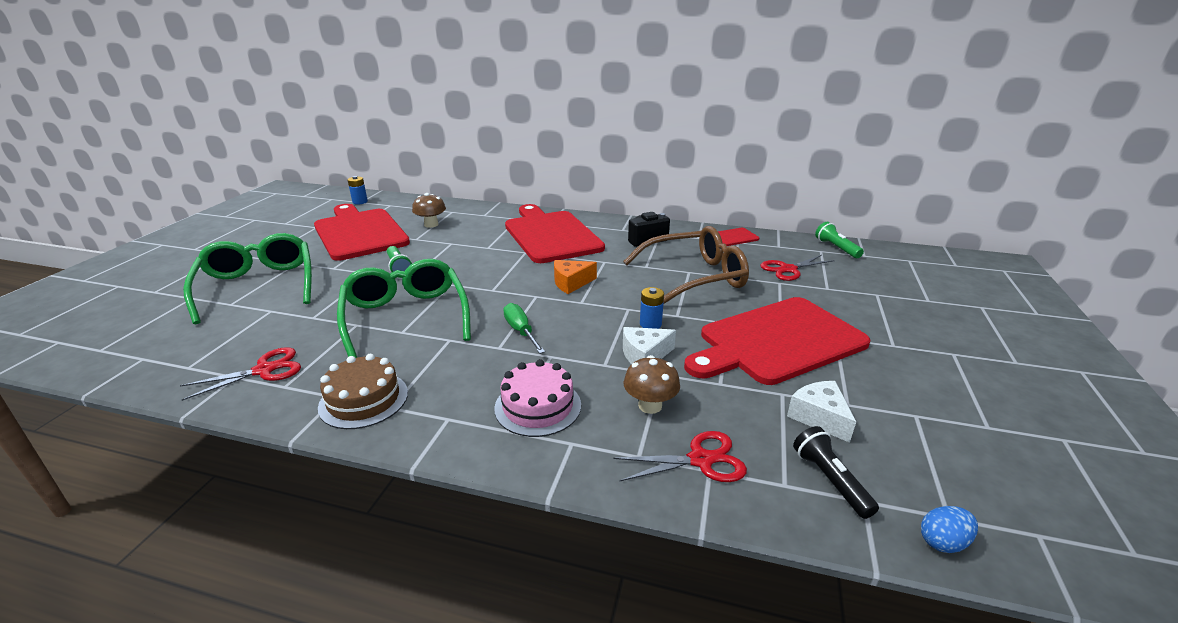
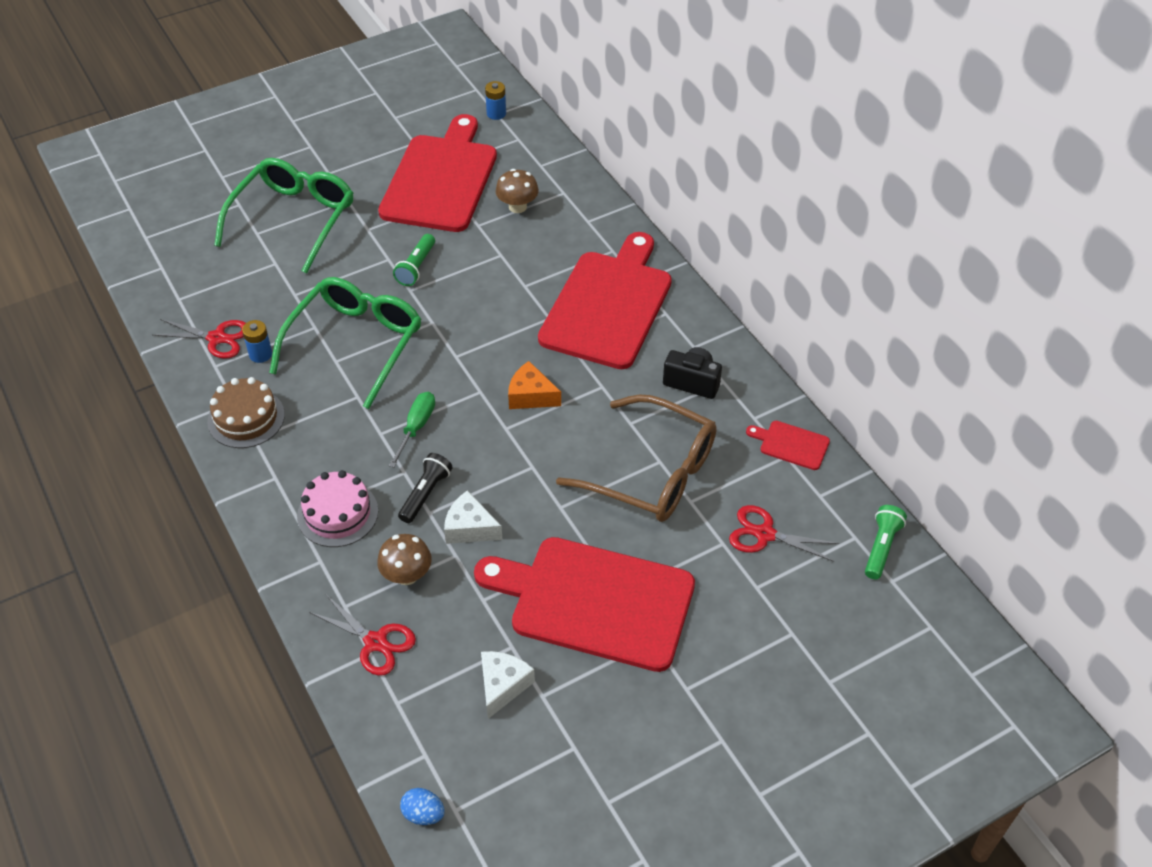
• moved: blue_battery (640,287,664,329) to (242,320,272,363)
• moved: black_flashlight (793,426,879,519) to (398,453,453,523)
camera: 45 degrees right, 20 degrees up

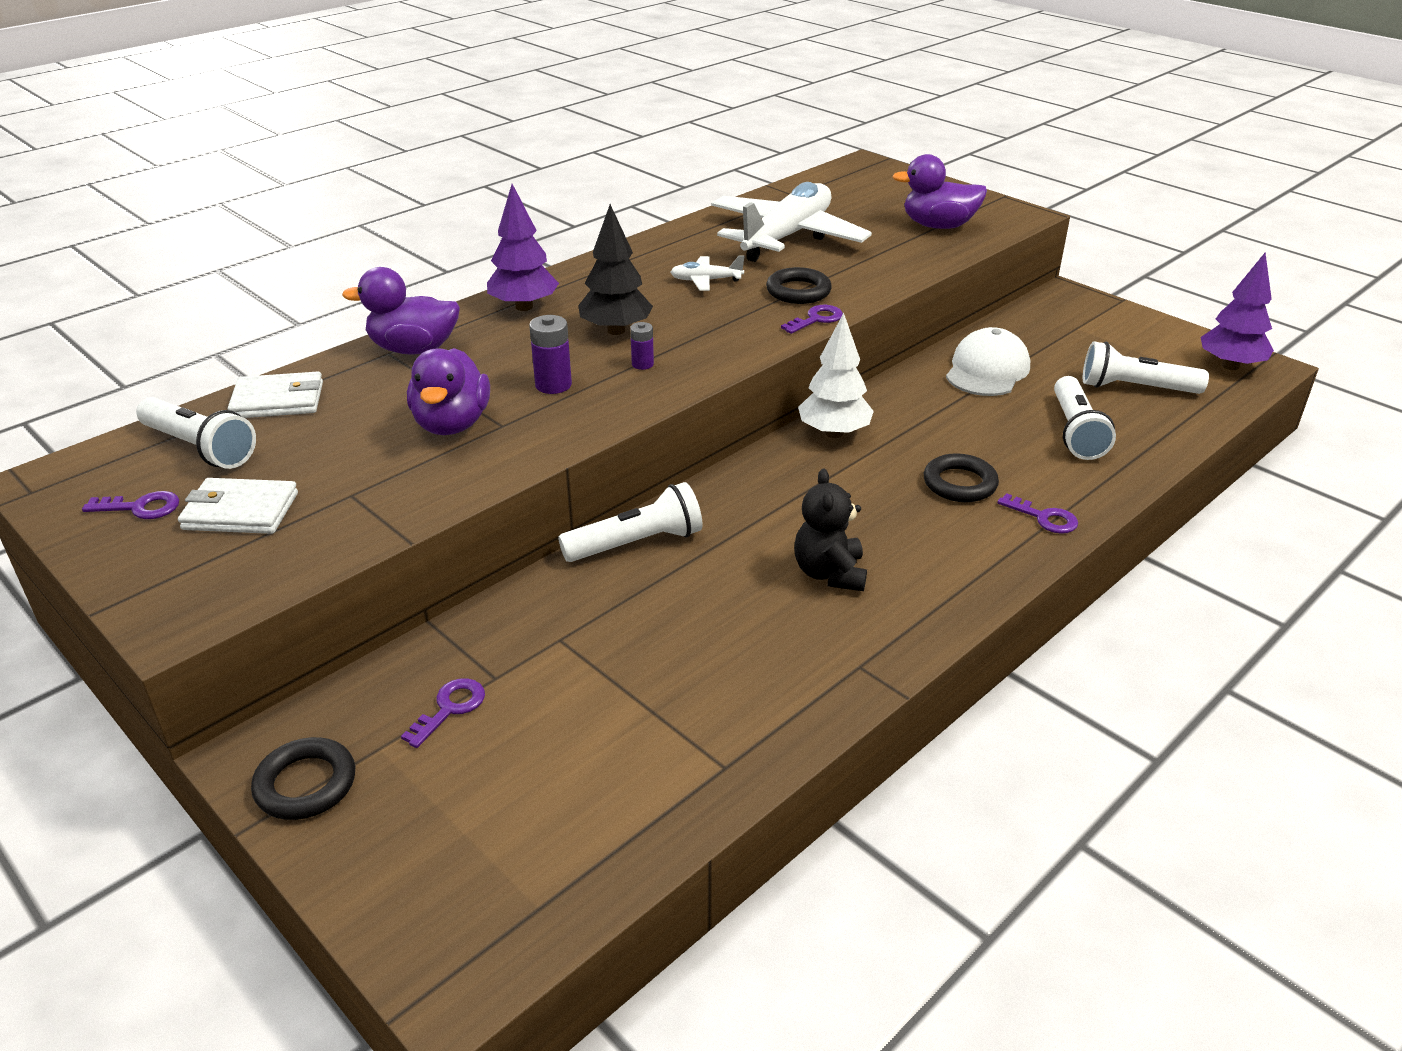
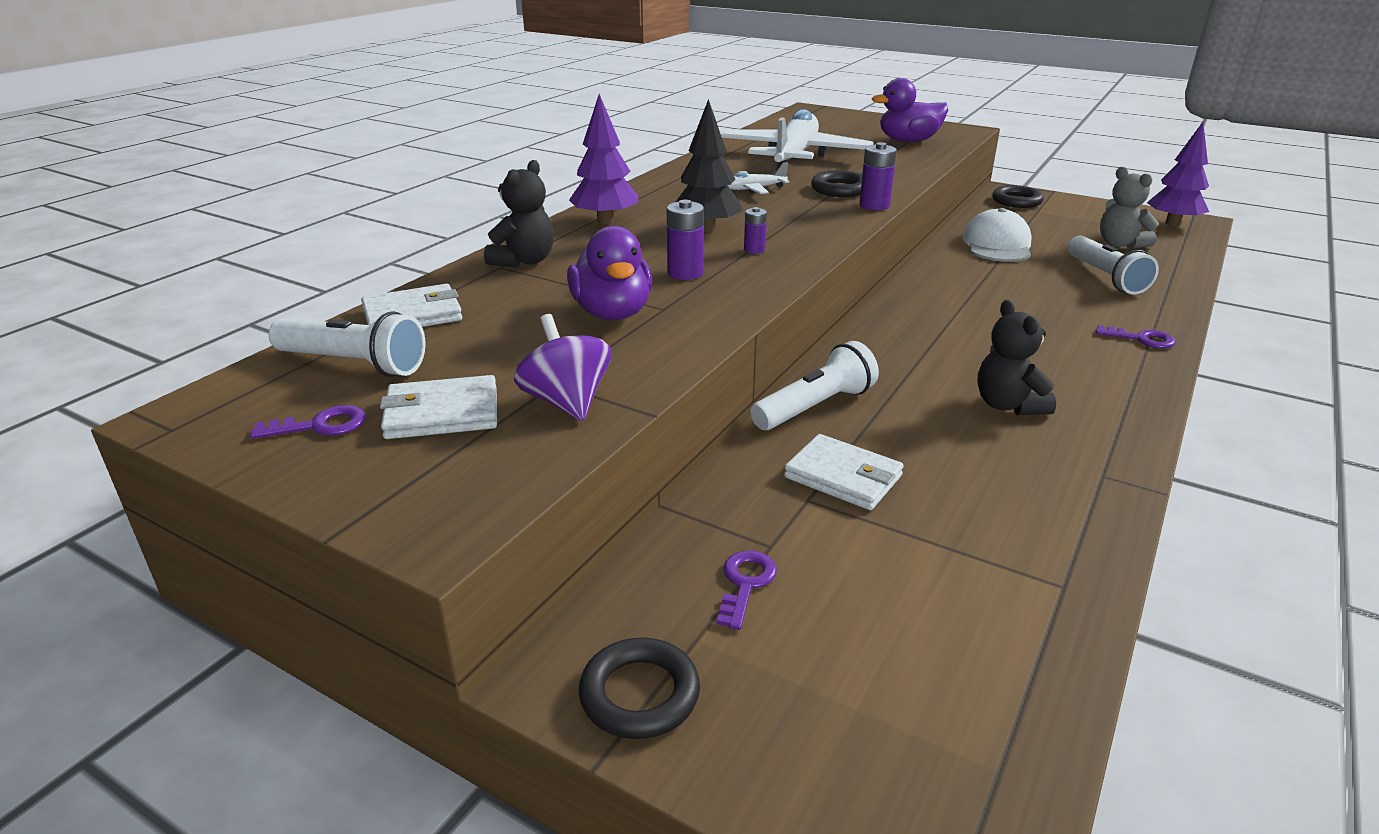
• replaced: purple_duck (342,267,460,355) to black_teddy_bear (484,160,554,267)
• replaced: purple_key (781,305,843,334) to purple_battery (859,142,897,210)
• removed: white_tree (798,313,874,438)
• moved: black_ring (924,453,999,502) to (992,185,1044,208)
• replaced: white_flashlight (1083,341,1209,394) to grey_teddy_bear (1100,167,1159,249)
• added: purple_spinning_top (514,314,612,421)
• added: white_wallet (784,434,904,510)
camera: 15 degrees left, 5 degrees down

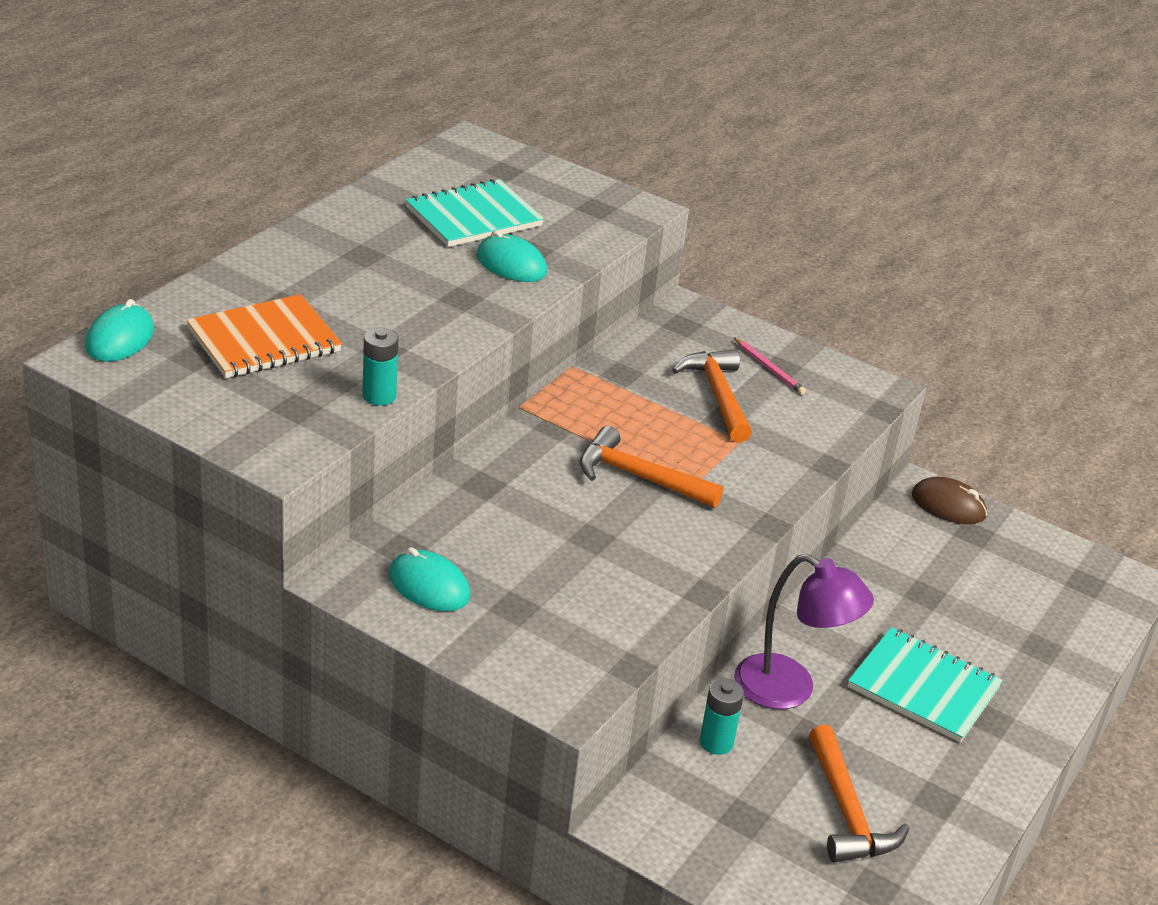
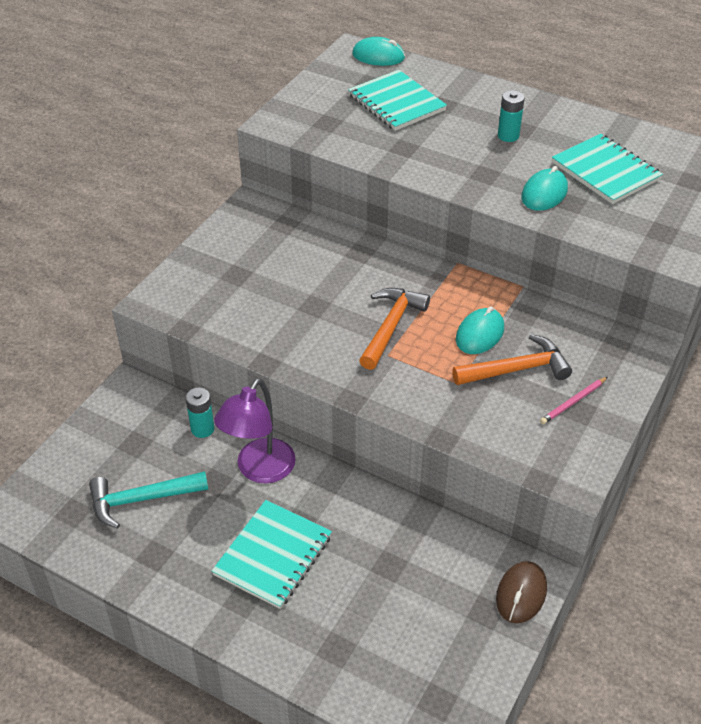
• recoloured: orange_notebook (187,294,342,378) to turquoise_notebook (348,70,447,131)
• moved: turquoise_battery (363,328,398,406) to (498,90,525,142)
• moved: turquoise_mouse (389,547,471,611) to (456,306,504,354)
• recoloured: orange_hammer (809,725,909,863) to turquoise_hammer (89,471,208,529)
camera: 90 degrees right, 10 degrees up

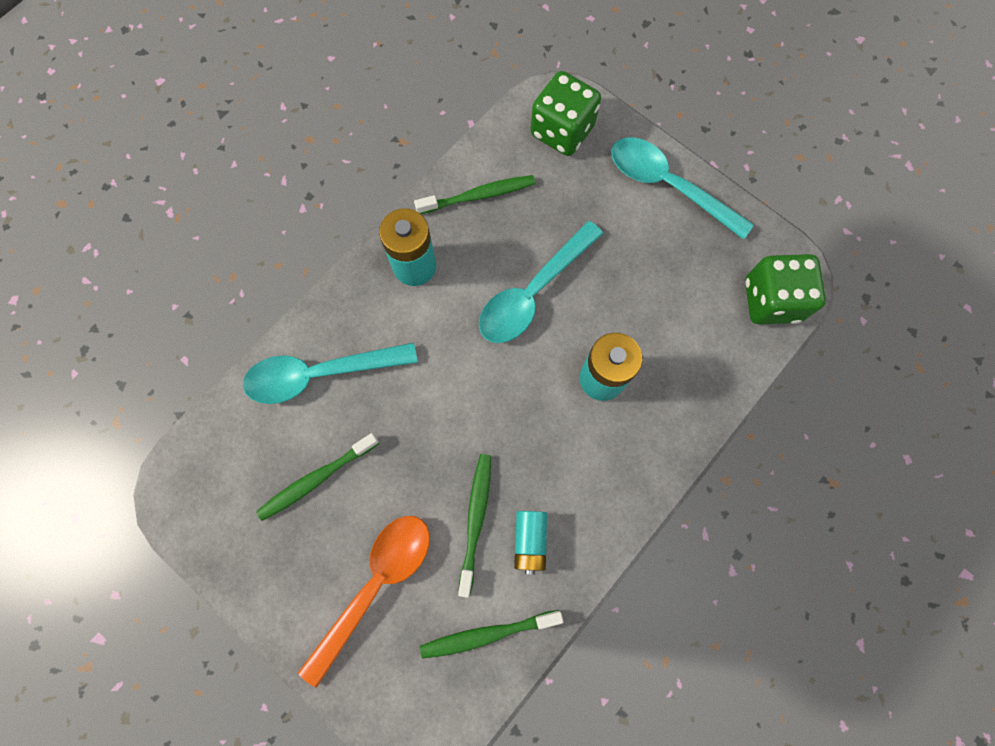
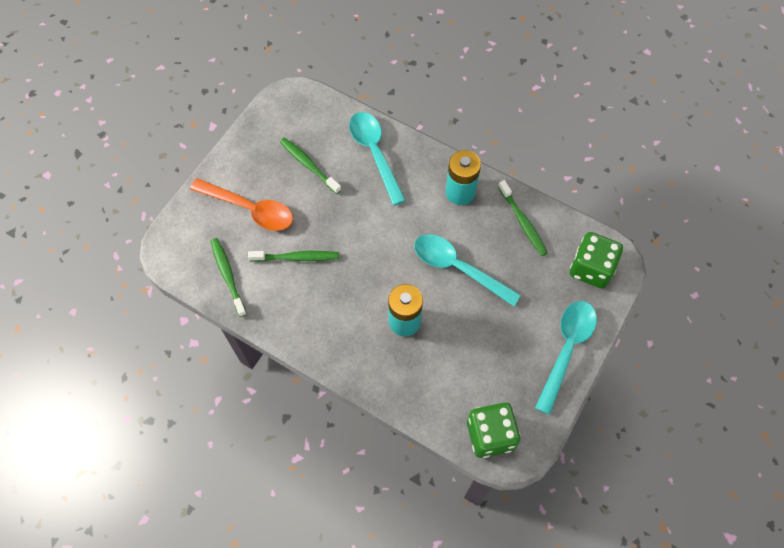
• removed: turquoise_battery (514,511,547,574)
camera: 80 degrees right, 10 degrees down

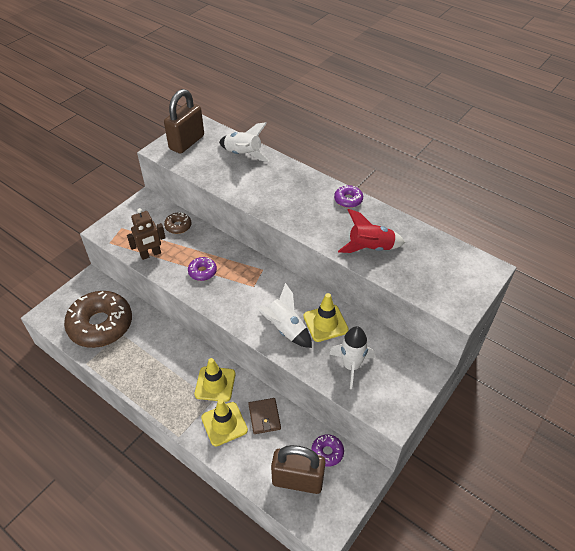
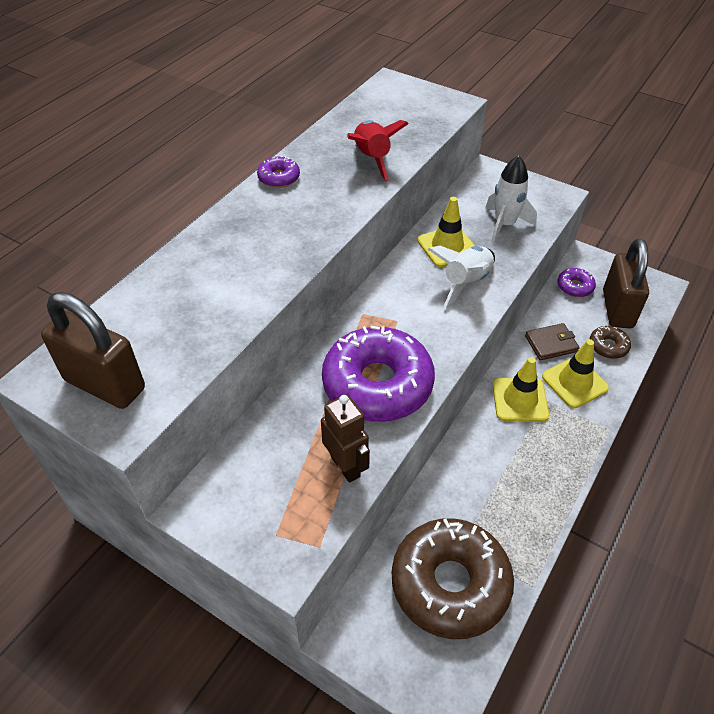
• moved: brown_donut (164,212,191,234) to (590,326,631,359)
• resized: purple_donut (188,257,217,281) = (322,326,435,422) x2.32
• removed: white_rocket (219,122,269,162)
camera: 95 degrees left, 0 degrees up

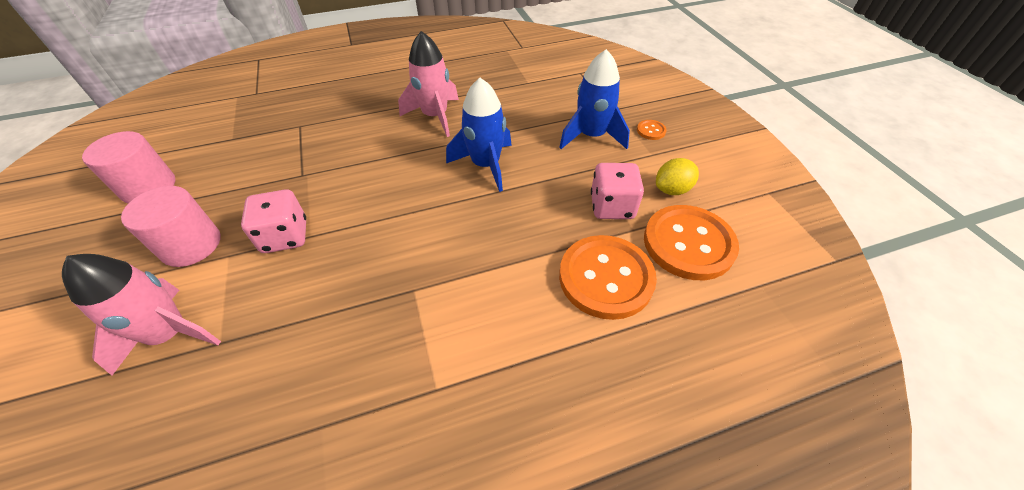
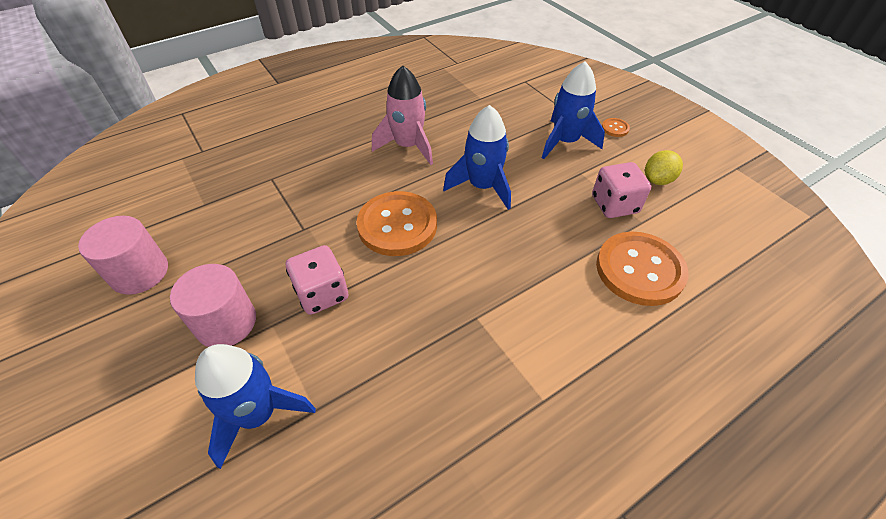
• recoloured: pink_rocket (62,254,221,376) to blue_rocket (195,344,316,469)
• moved: orange_button (644,205,739,280) to (356,191,437,256)
camera: 15 degrees left, 0 degrees up

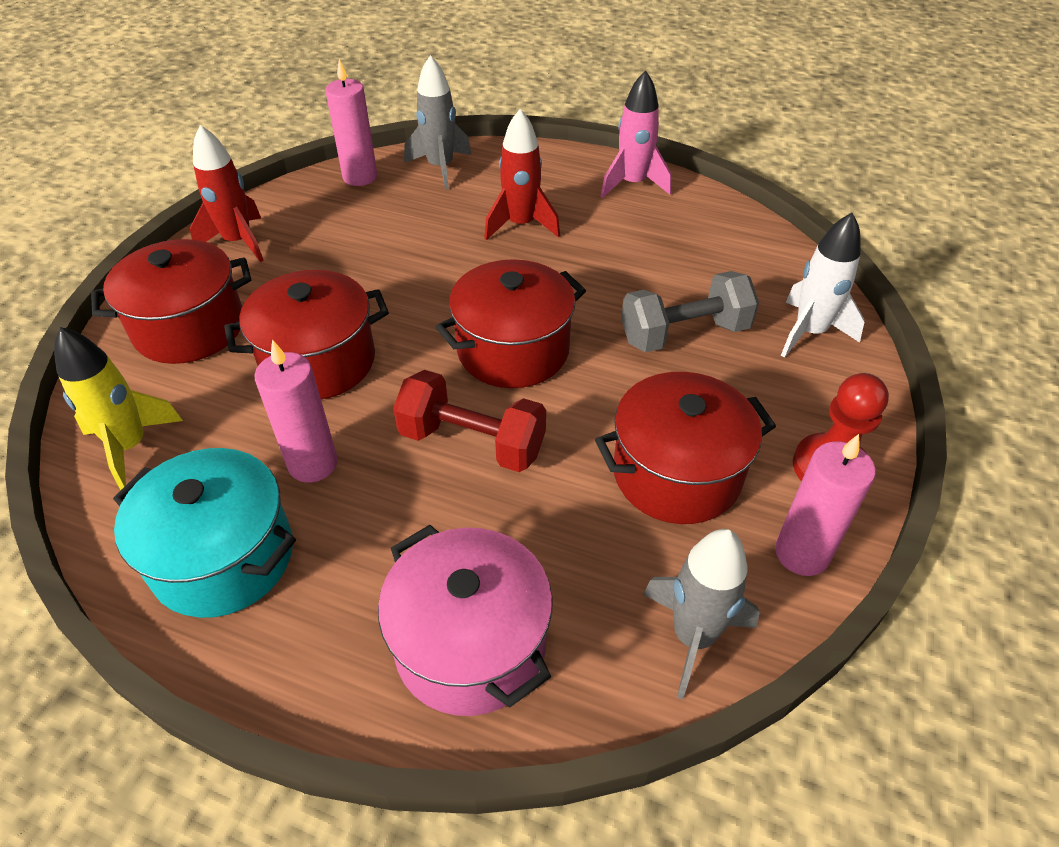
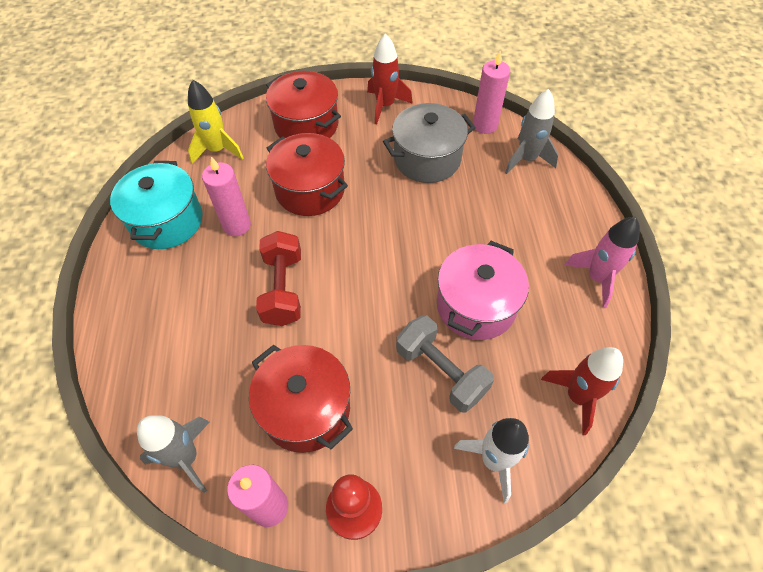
• moved: pink_pot (378,525,553,716) to (437,241,529,340)
• removed: red_pot (435,259,586,388)
• moved: red_rocket (484,109,560,240) to (541,347,623,435)
• added: grey_pot (383,103,475,183)
camera: 65 degrees right, 10 degrees up

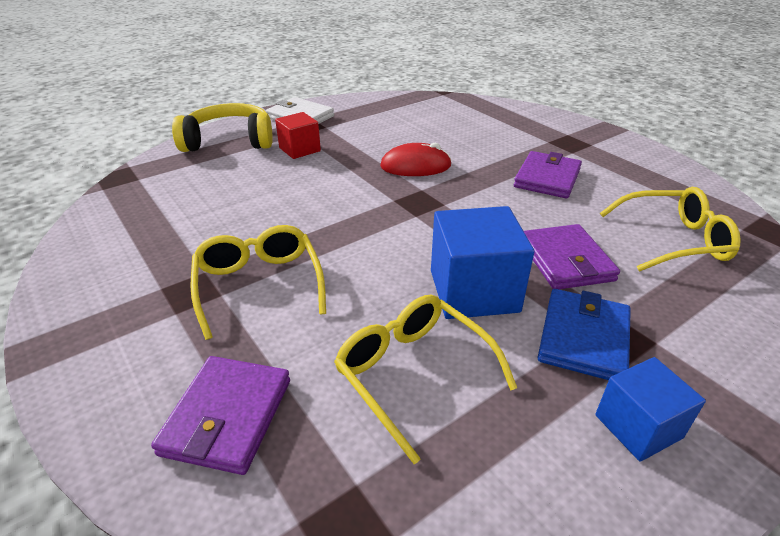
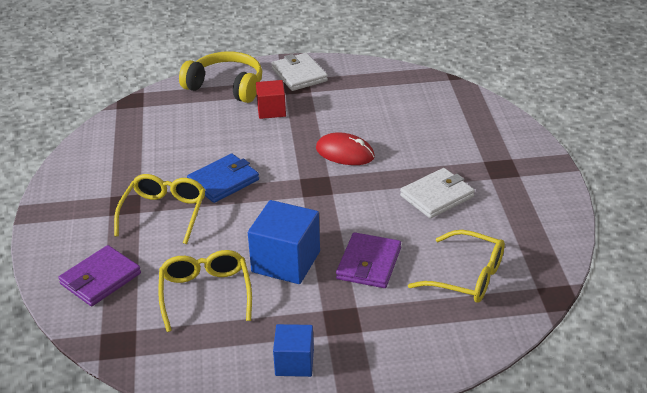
• recoloured: purple_wallet (514,151,582,198) to white_wallet (400,168,475,219)
• moved: blue_wallet (537,289,631,380) to (187,154,259,203)
camera: 30 degrees right, 0 degrees up

